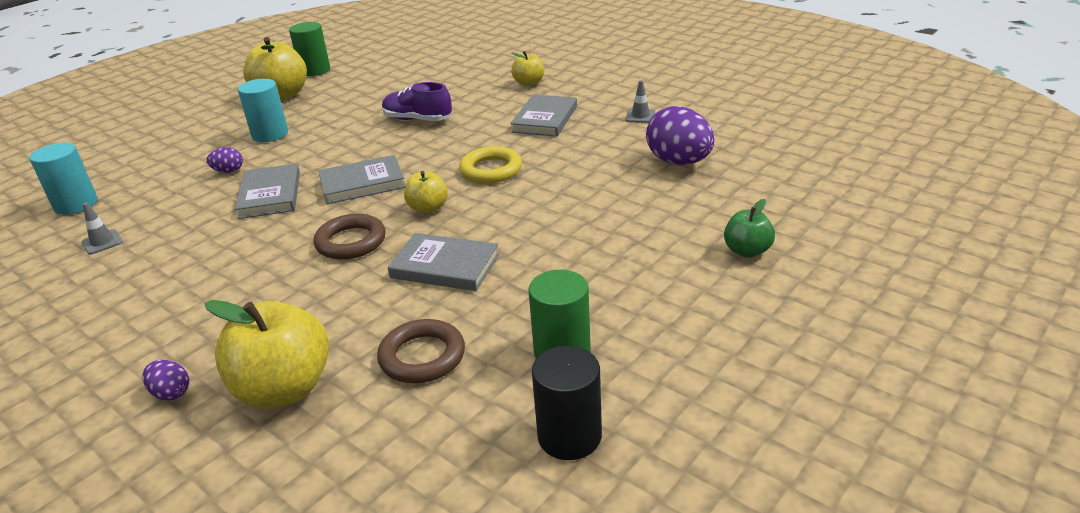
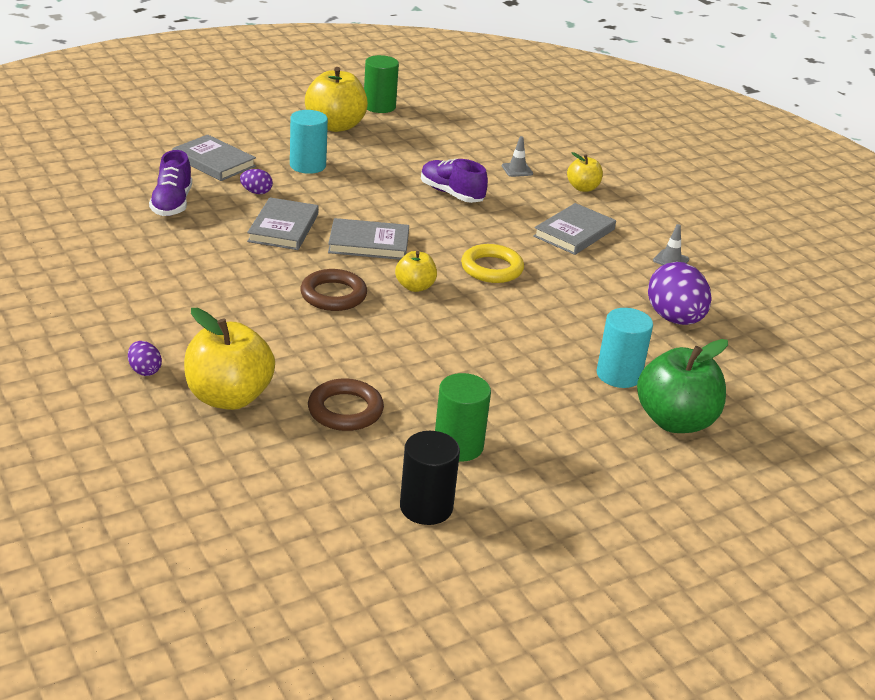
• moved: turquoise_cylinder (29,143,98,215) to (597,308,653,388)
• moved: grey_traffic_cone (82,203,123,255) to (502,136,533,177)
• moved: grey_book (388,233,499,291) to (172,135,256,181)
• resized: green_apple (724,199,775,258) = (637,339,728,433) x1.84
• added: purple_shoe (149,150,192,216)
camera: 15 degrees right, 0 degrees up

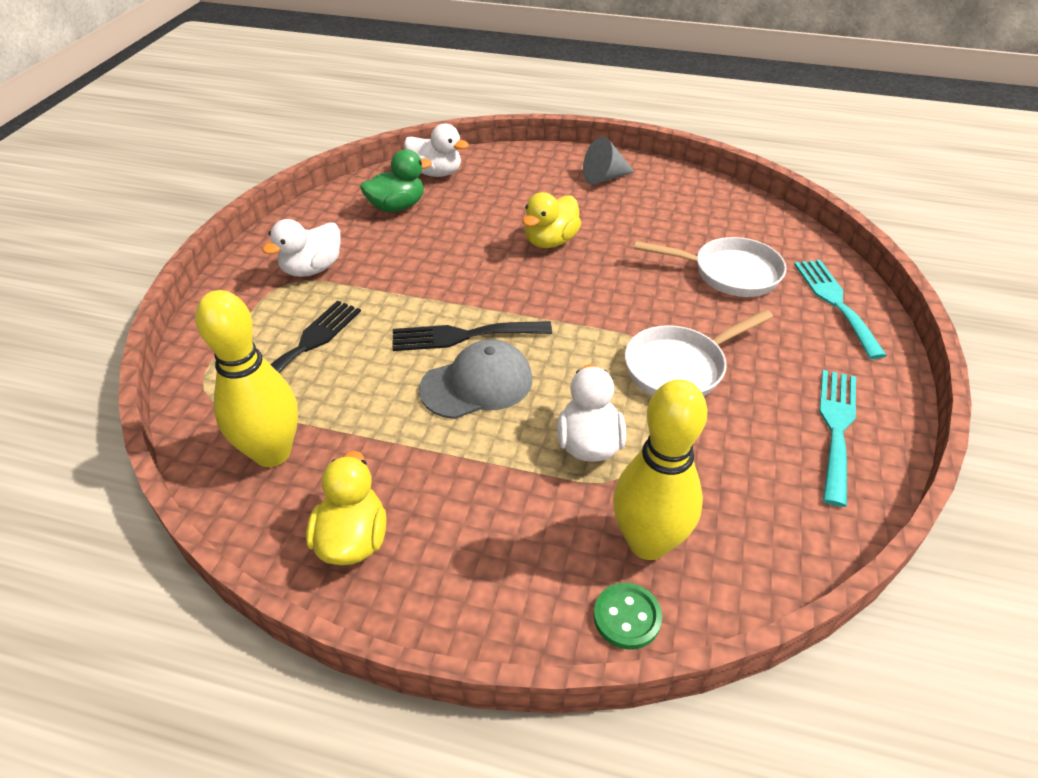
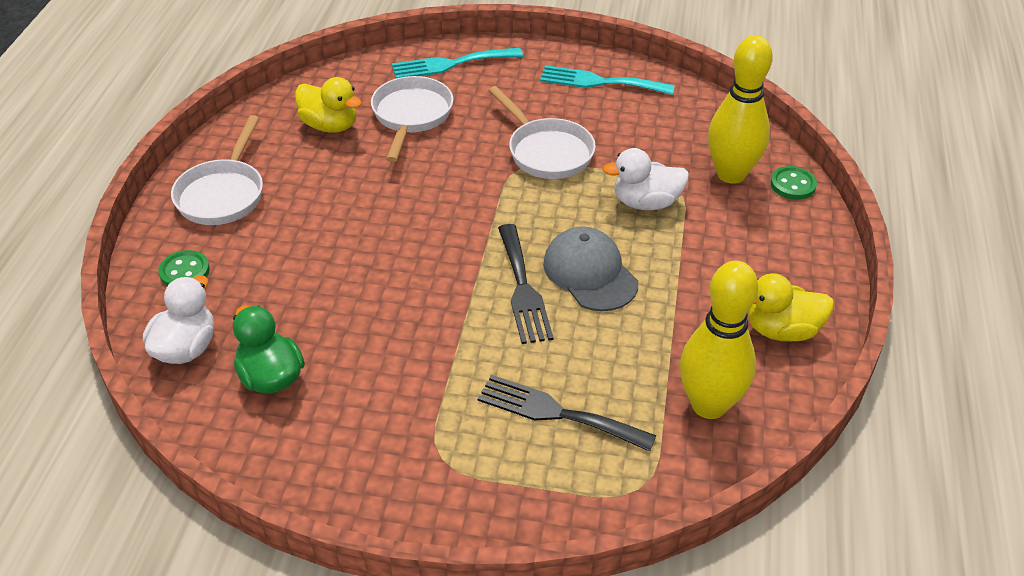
• removed: white_duck (262,219,341,277)
• moved: yellow_duck (522,192,581,248) to (295,77,362,133)
• replaced: grey_cone (583,137,634,185) to white_pan (171,115,263,225)
• added: green_button (159,250,210,286)
camera: 95 degrees left, 0 degrees up

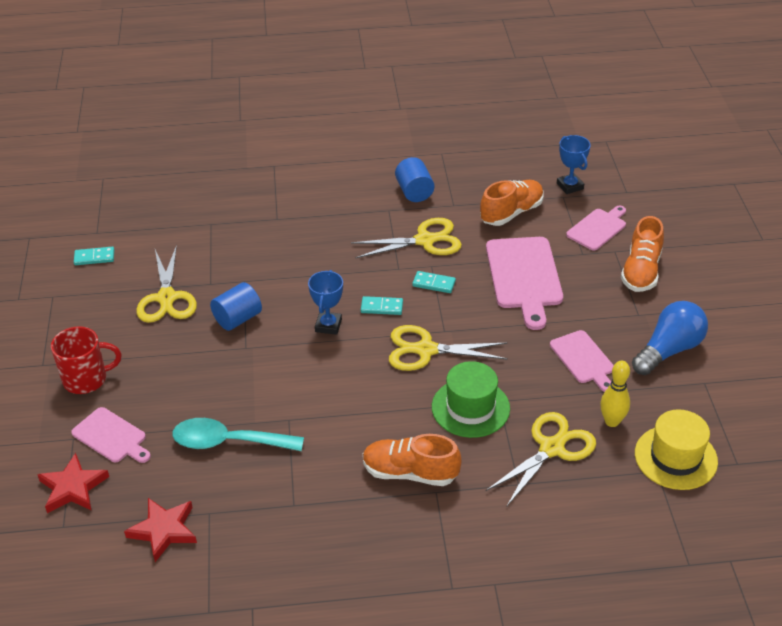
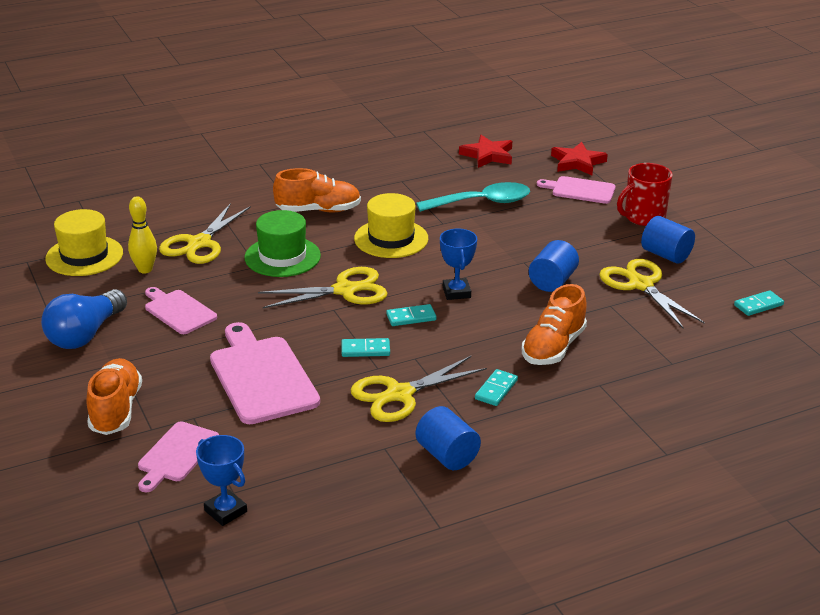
• moved: orange_shoe (480,180,544,226) to (522,284,587,365)
• added: yellow_hat (354,193,428,258)
• added: turquoise_domino (475,369,518,406)
• added: blue_cylinder (641,216,695,264)
camera: 160 degrees right, 10 degrees down

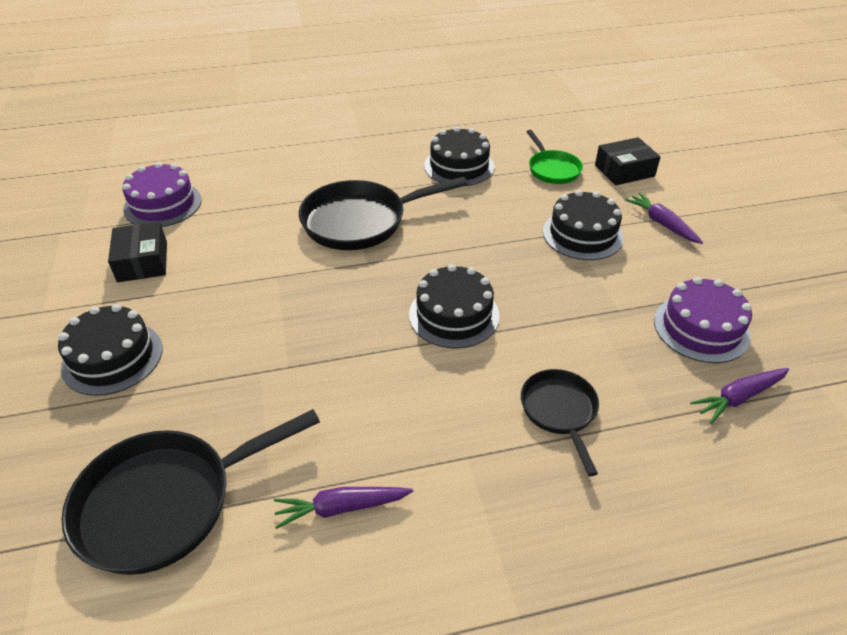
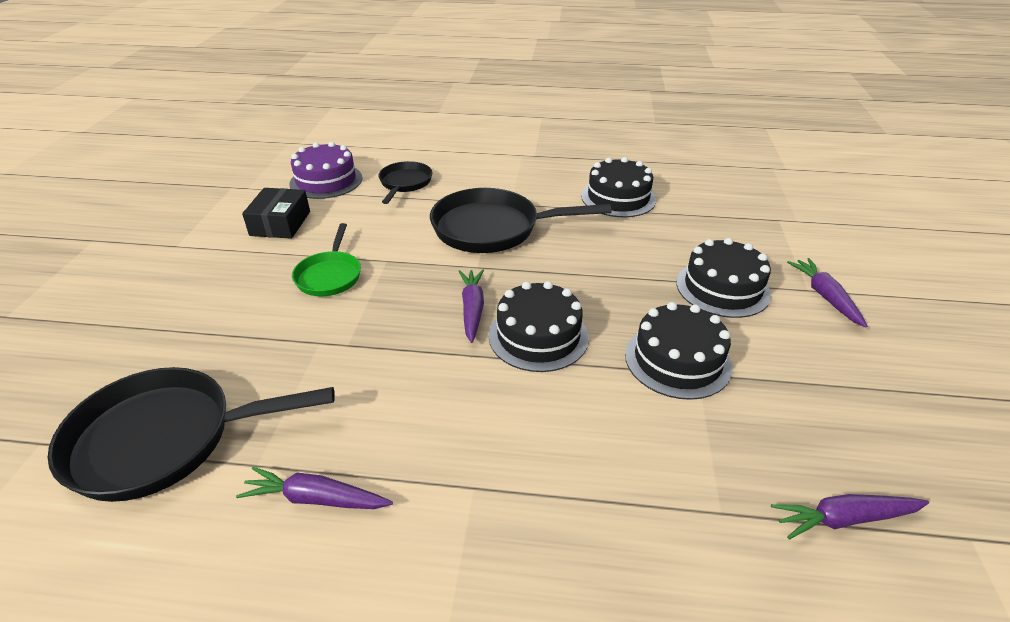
• moved: black_cake (58,304,162,396) to (625,302,732,400)
• moved: black_pan (521,369,599,476) to (378,161,432,204)
• moved: green_pan (526,130,583,184) to (292,223,361,296)
• removed: black_box (595,137,661,185)
• removed: purple_cake (654,277,752,363)
• added: purple_carrot (458,269,484,343)
camera: 20 degrees right, 5 degrees down

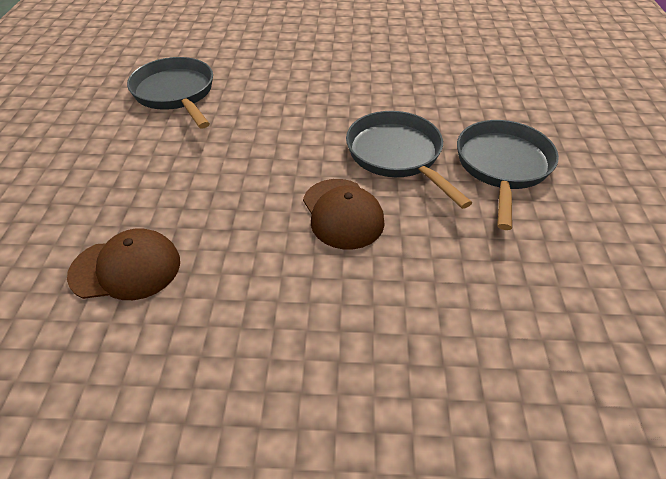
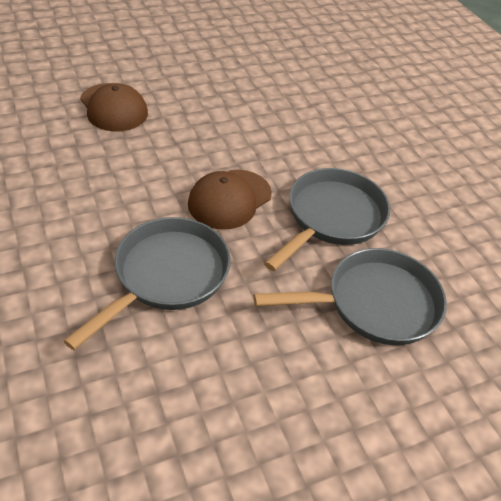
• moved: grey_pan (127,57,213,129) to (64,217,231,350)
camera: 60 degrees right, 0 degrees up

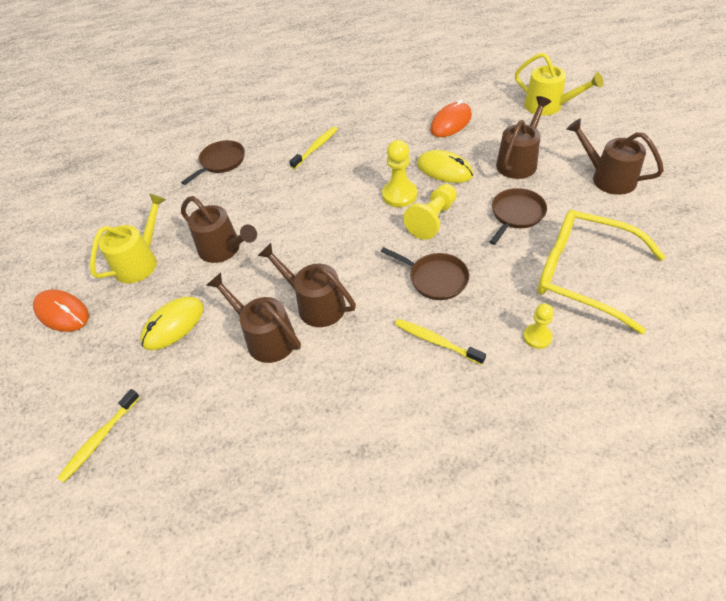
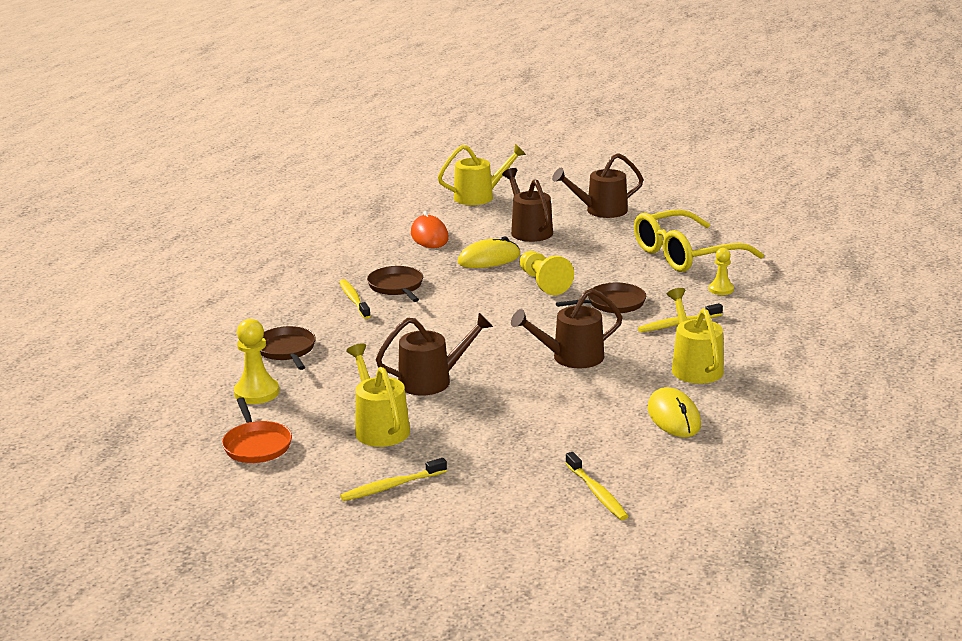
• replaced: orange_mouse (33,289,89,332) to yellow_toothbrush (340,458,447,501)
• moved: yellow_mouse (140,297,203,350) to (648,387,701,437)
• removed: brown_watering_can (206,273,301,363)
• moved: yellow_pawn (382,140,417,207) to (234,319,279,404)
• moved: brown_pan (490,188,547,245) to (367,266,423,302)
• added: orange_pan (222,397,292,463)
• added: yellow_watering_can (666,288,724,384)
camera: 60 degrees left, 25 degrees down

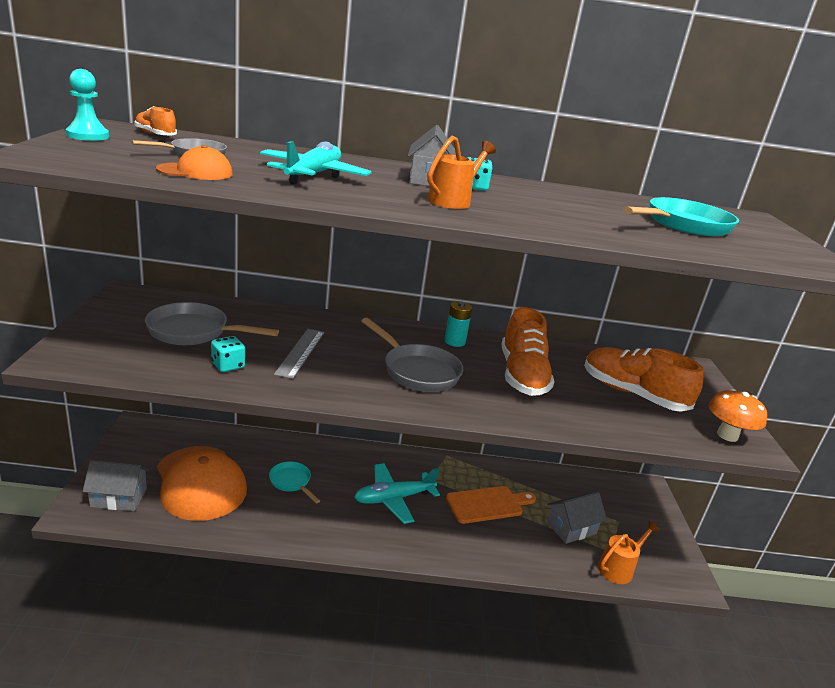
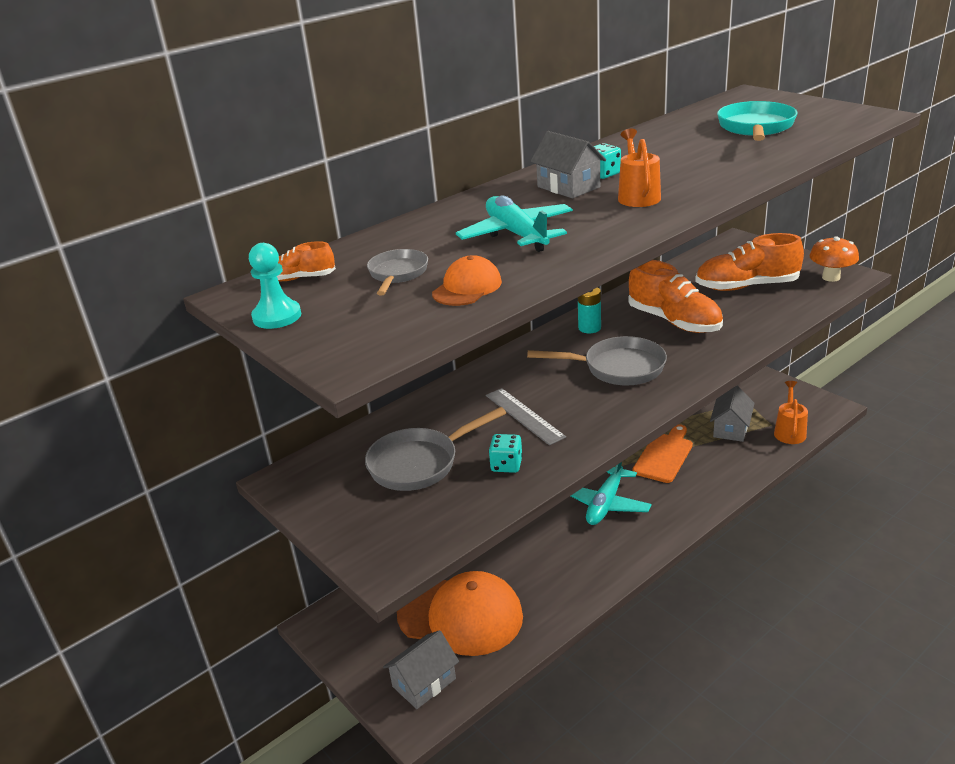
• removed: turquoise_pan (269,462,320,503)
camera: 35 degrees left, 5 degrees up

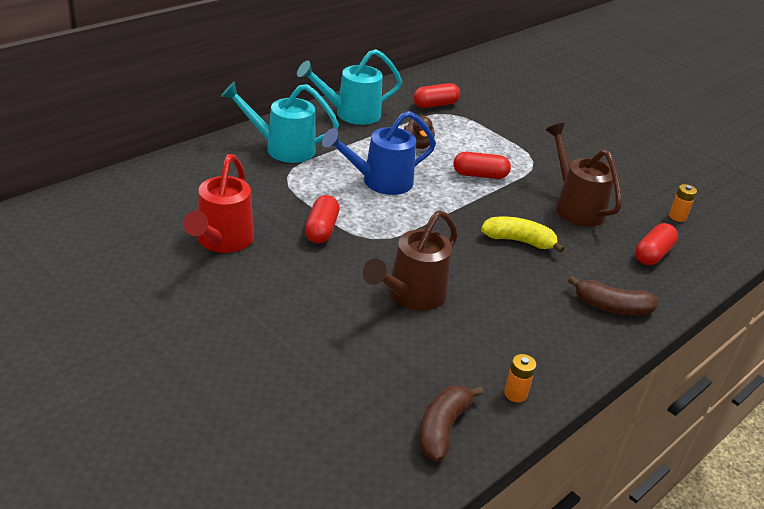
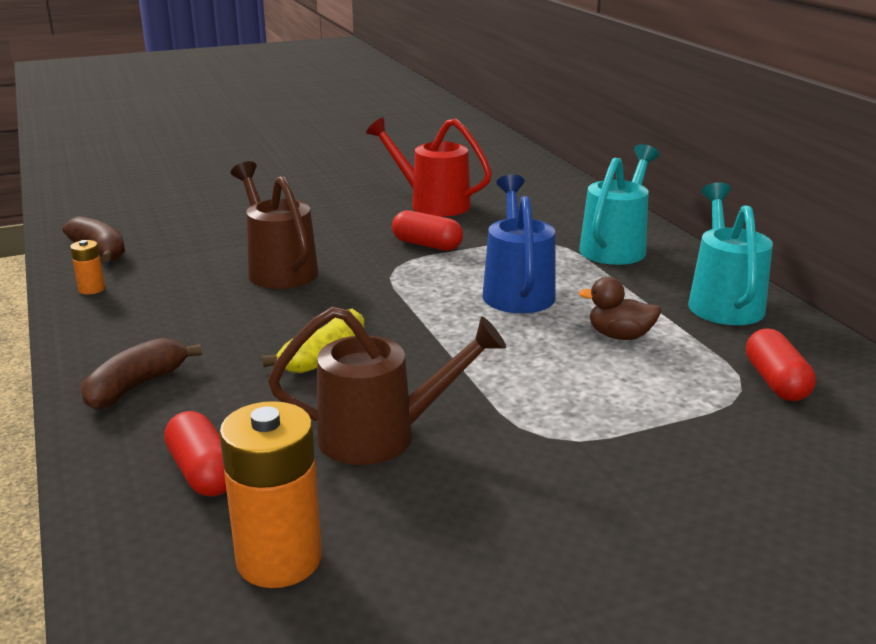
• removed: red_capsule (453,152,511,179)
• resized: orange_battery (669,184,697,222) = (219,401,322,588) x2.10
camera: 115 degrees right, 10 degrees down

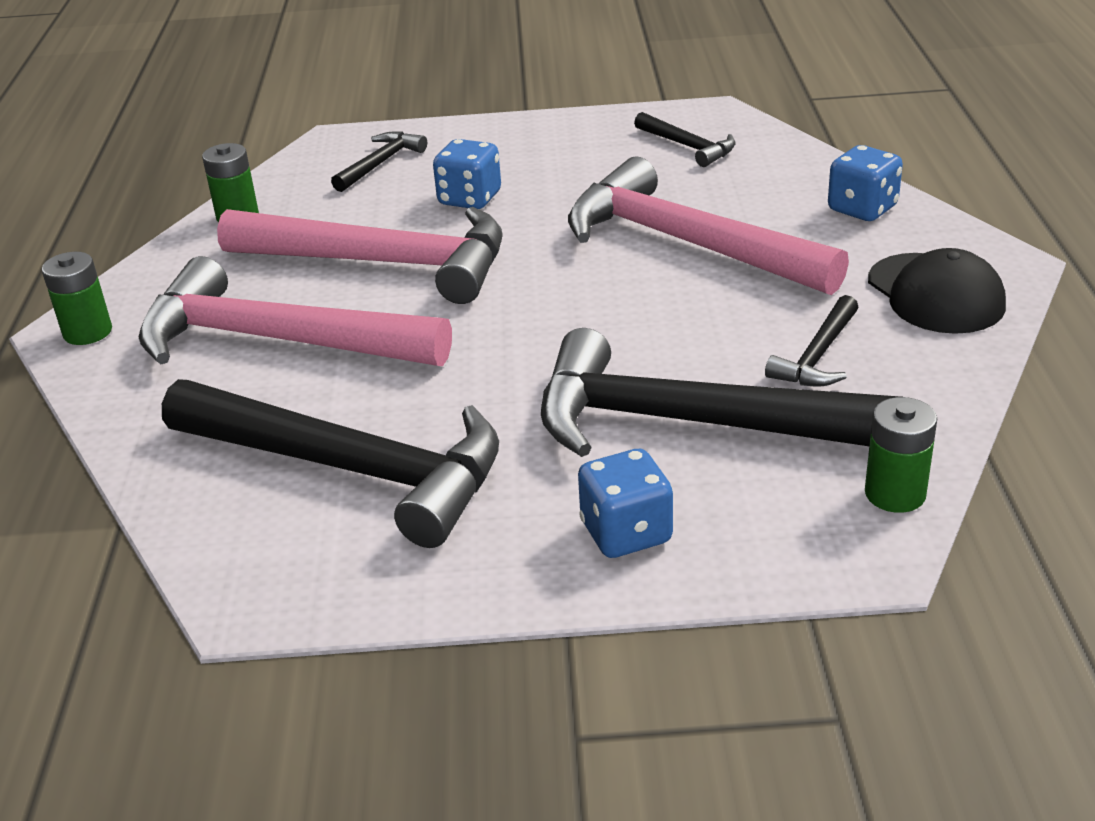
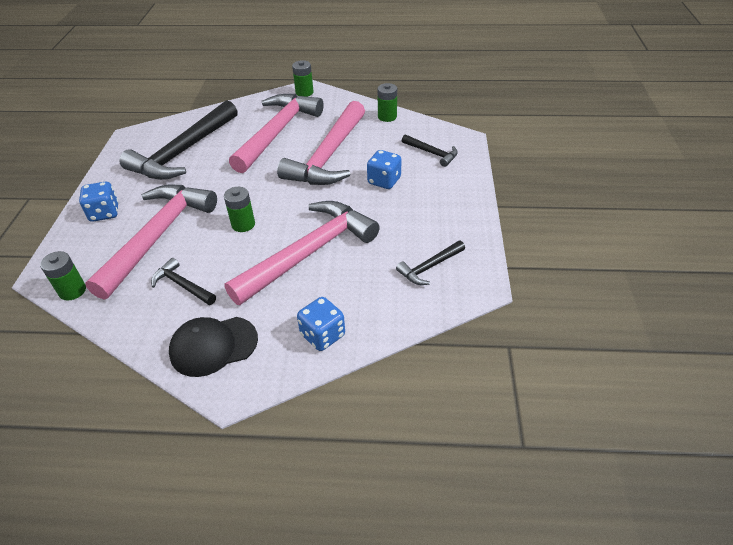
• recoloured: black_hammer (541,328,900,457) to pink_hammer (85,185,217,300)
• added: green_battery (224,187,255,232)
camera: 95 degrees right, 10 degrees up

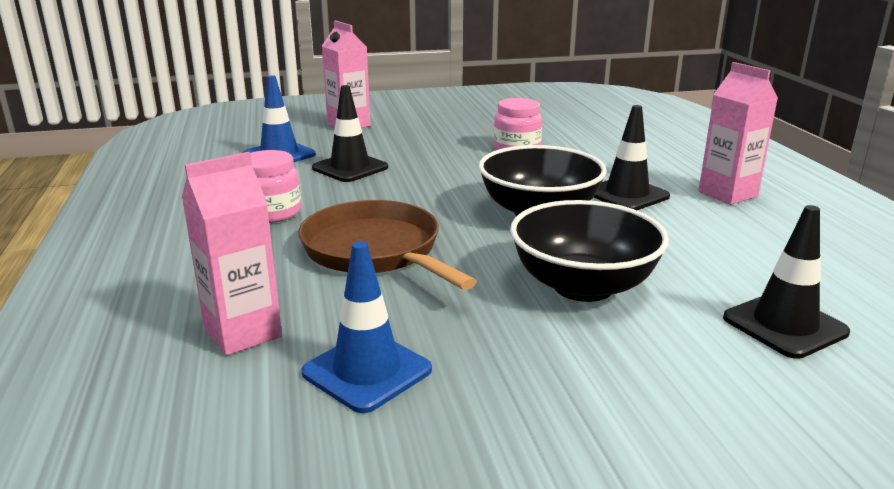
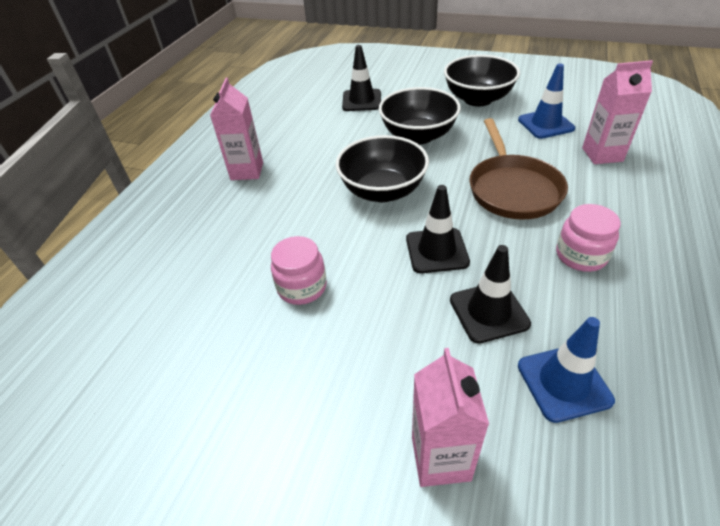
• moved: black_traffic_cone (593,105,670,210) to (406,185,470,273)
• added: black_bowl (444,55,520,106)
camera: 145 degrees left, 20 degrees up

